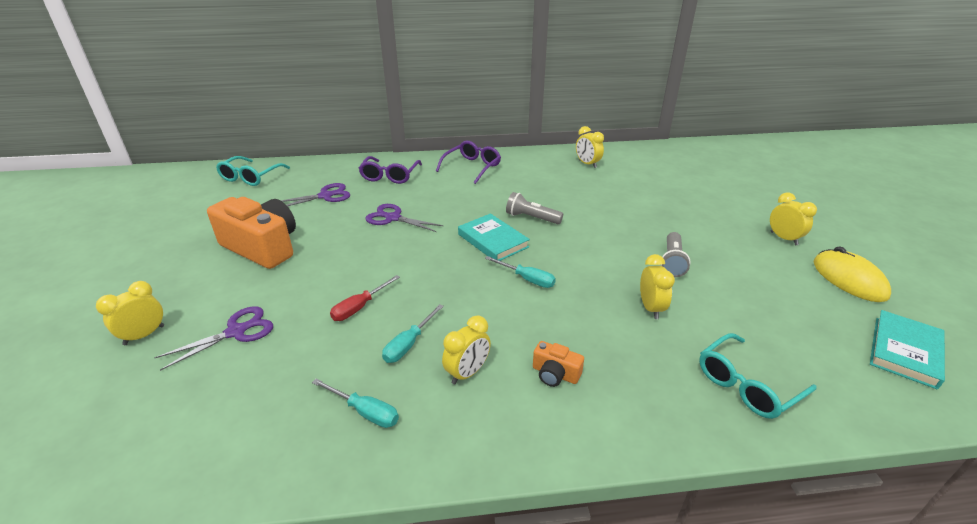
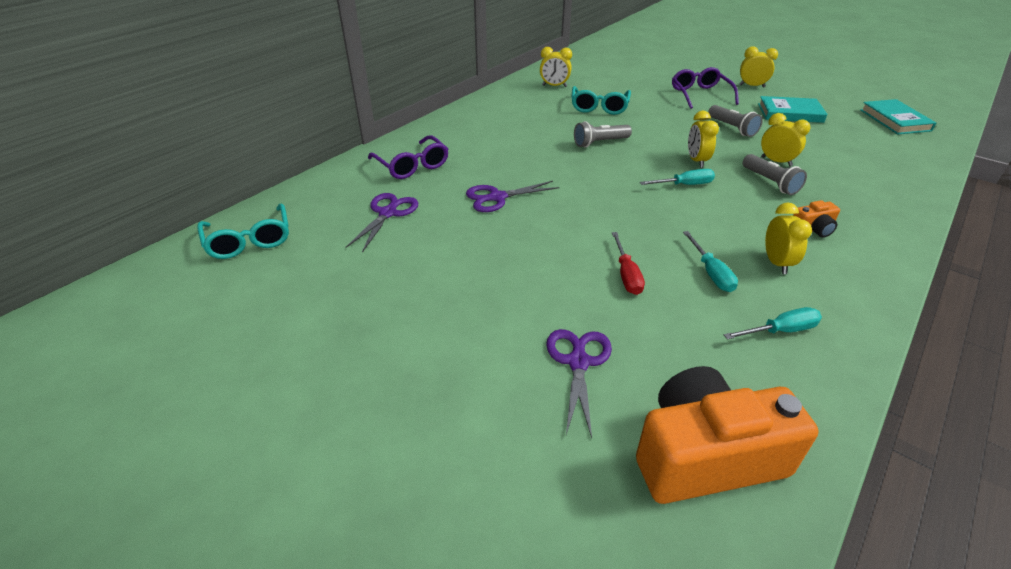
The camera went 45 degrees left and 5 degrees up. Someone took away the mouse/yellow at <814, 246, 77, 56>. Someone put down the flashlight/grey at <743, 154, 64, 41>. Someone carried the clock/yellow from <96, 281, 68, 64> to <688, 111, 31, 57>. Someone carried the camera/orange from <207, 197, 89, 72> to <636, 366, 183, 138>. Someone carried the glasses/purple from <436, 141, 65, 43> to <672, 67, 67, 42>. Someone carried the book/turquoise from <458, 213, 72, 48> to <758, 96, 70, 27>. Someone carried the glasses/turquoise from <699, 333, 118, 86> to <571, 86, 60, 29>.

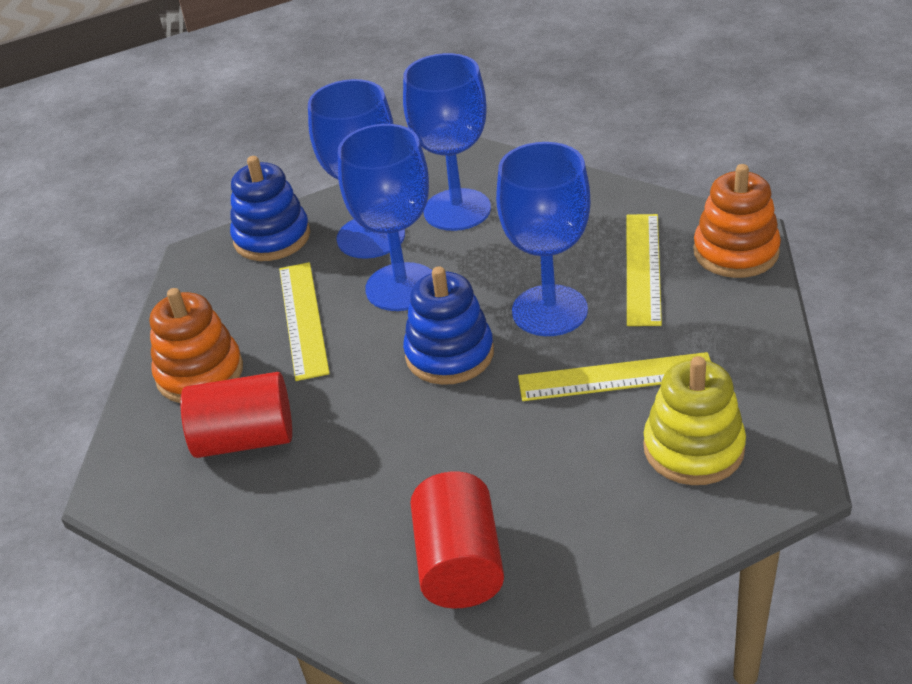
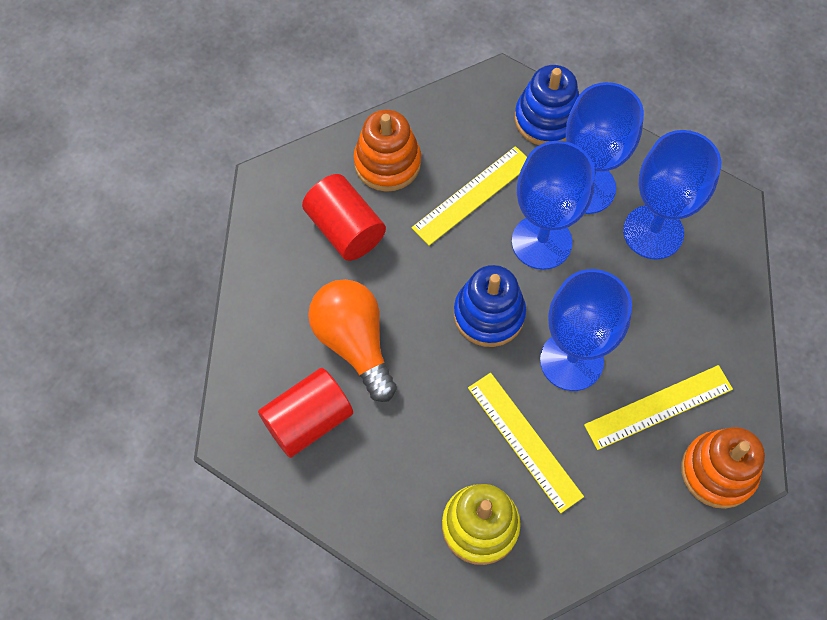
The camera went 55 degrees right and 25 degrees up. Someone put down the light bulb/orange at <308, 279, 89, 123>.

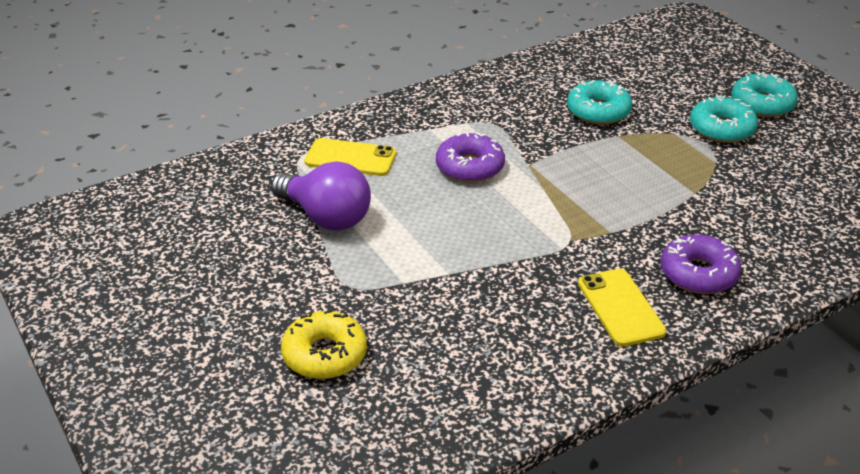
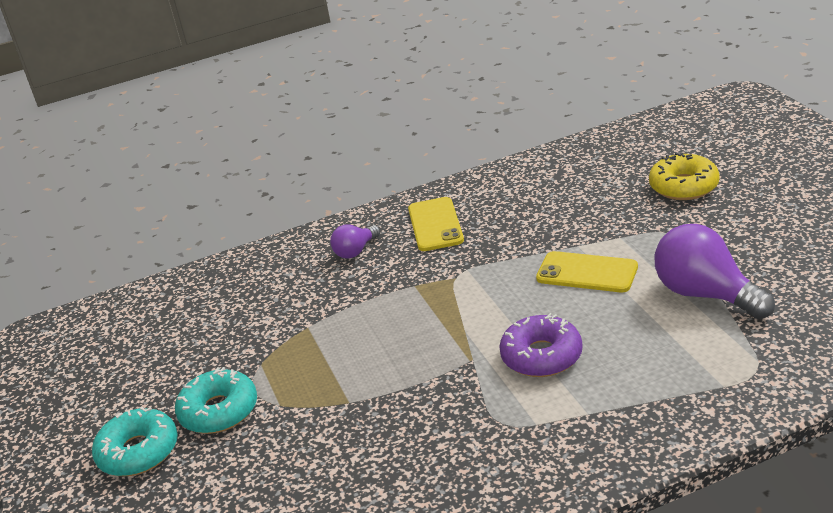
The camera went 165 degrees left and 5 degrees down. Someone took away the donut/turquoise at <567, 80, 65, 45>. Someone carried the phone/yellow from <304, 138, 92, 38> to <536, 251, 102, 41>. Someone swapped the donut/purple at <661, 234, 81, 60> for the light bulb/purple at <330, 224, 50, 35>.

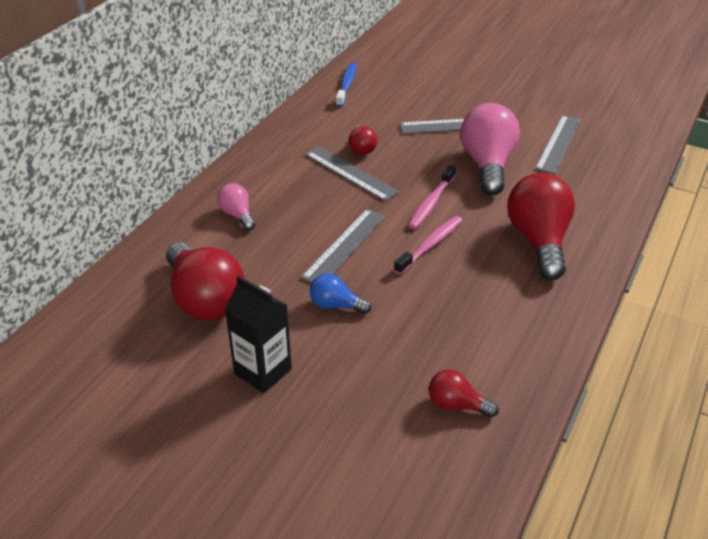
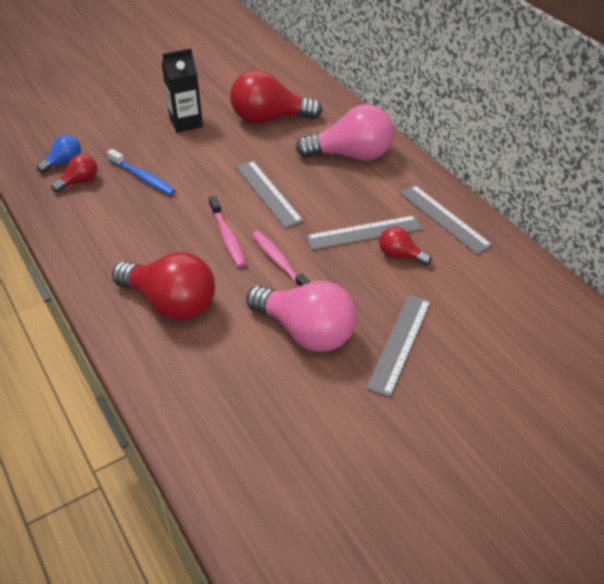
The camera went 120 degrees right and 5 degrees up. Someone carried the light bulb/blue from <310, 273, 61, 41> to <37, 135, 44, 38>. Someone carried the toothbrush/blue from <336, 63, 20, 44> to <107, 149, 69, 46>. Someone carried the ruler/grey from <535, 115, 46, 59> to <400, 185, 93, 70>. Someone scaled the light bulb/pink at <217, 183, 39, 47> by 2.01.

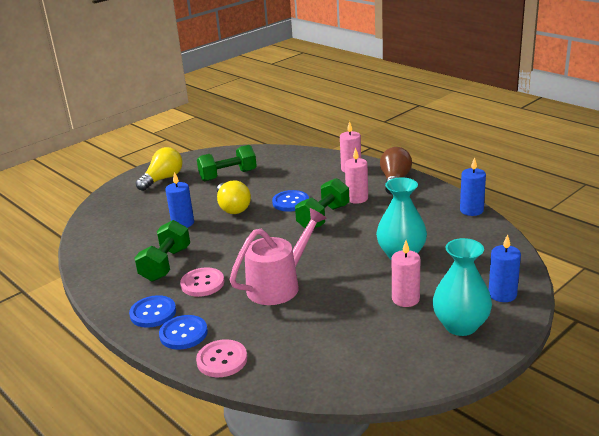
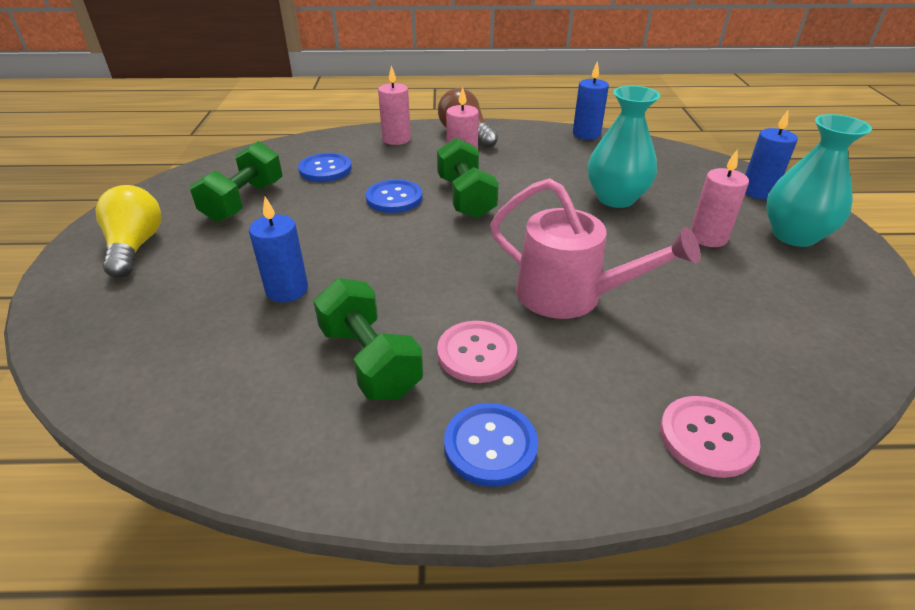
The camera went 50 degrees left and 10 degrees up. Someone took away the light bulb/yellow at <217, 180, 34, 34>. Someone carried the button/blue from <159, 315, 49, 35> to <298, 153, 54, 29>. Someone rotated the watering can/pink at <230, 208, 97, 97> by 120 degrees clockwise.

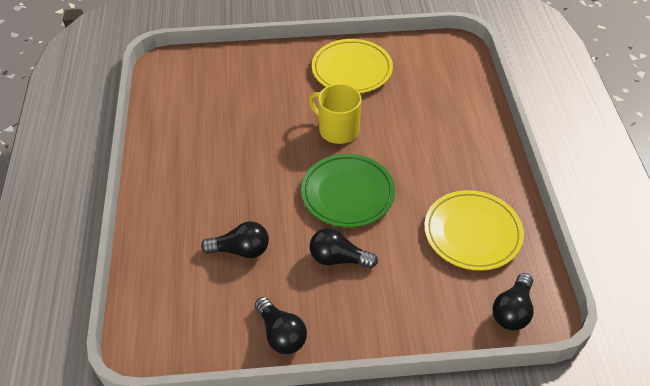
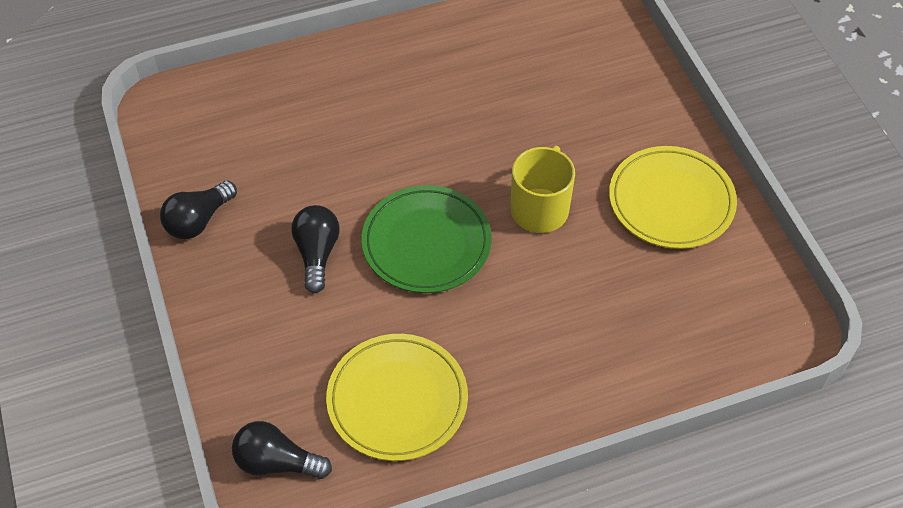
The camera went 75 degrees right and 5 degrees up. Someone took away the light bulb/black at <201, 221, 68, 37>.

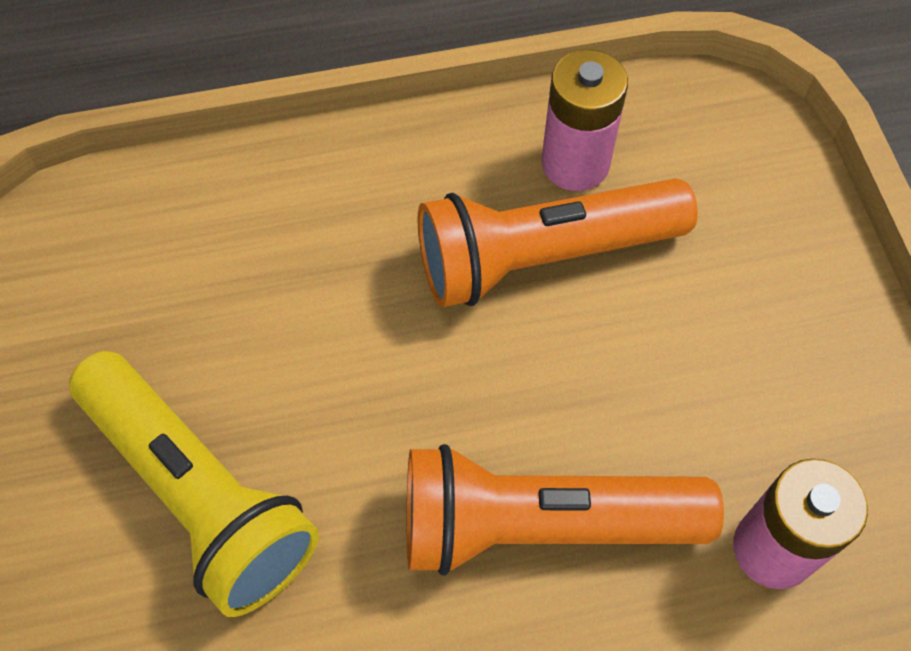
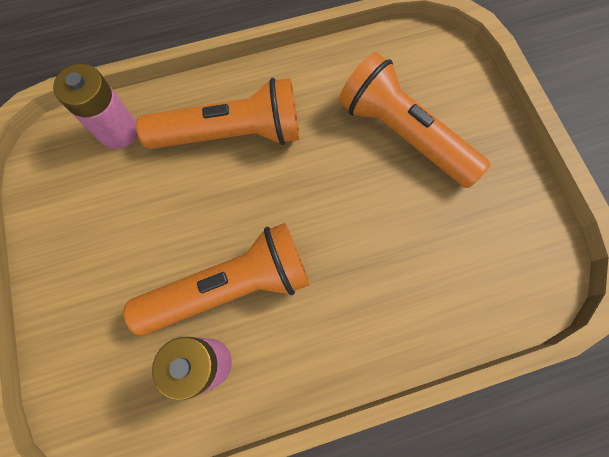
The camera went 175 degrees right and 10 degrees up. Someone repainted the flashlight/yellow at <69, 351, 250, 266>, which became the flashlight/orange at <339, 52, 151, 136>.

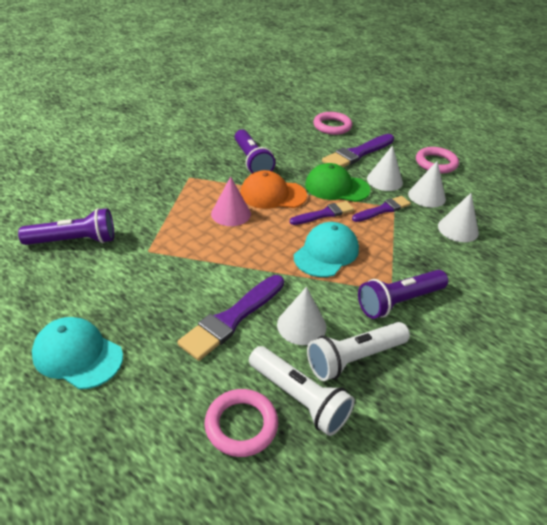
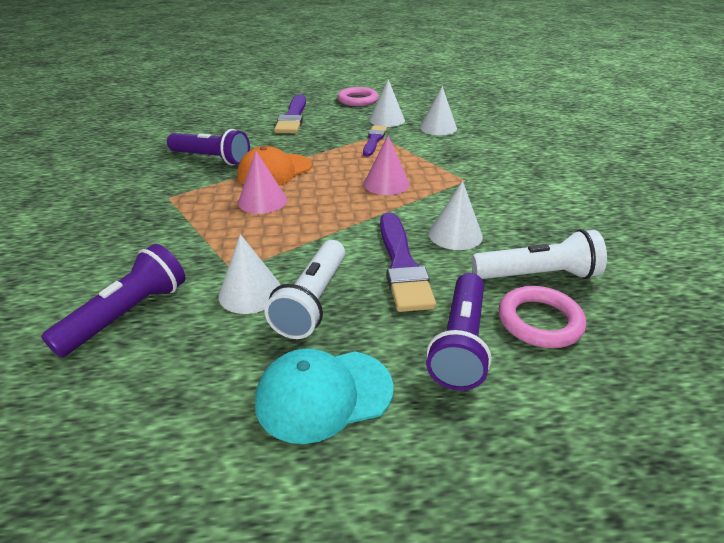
The camera went 45 degrees left and 5 degrees down. Someone took away the brush/purple at <289, 201, 65, 24>. Someone took away the cap/green at <305, 163, 65, 39>. Someone took away the ring/pink at <313, 112, 39, 23>. Someone carried the flashlight/white from <307, 322, 103, 59> to <265, 240, 80, 99>. Someone carried the flashlight/purple from <358, 270, 90, 49> to <427, 273, 65, 118>. Someone carried the cone/white from <367, 145, 36, 46> to <218, 234, 62, 80>. Someone swapped the cap/turquoise at <294, 222, 65, 55> for the cone/pink at <364, 136, 45, 59>.

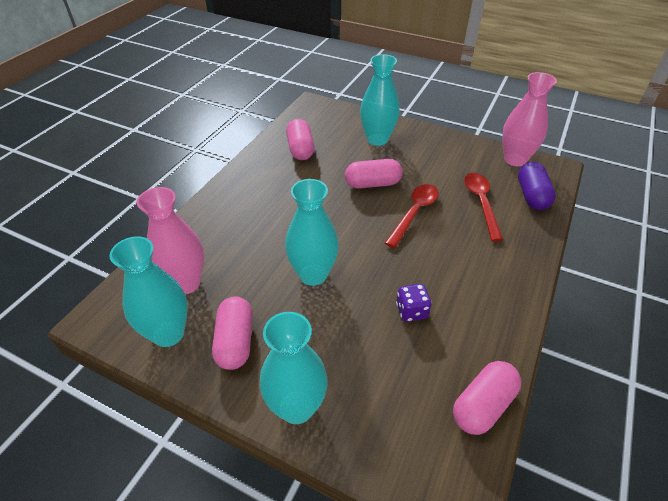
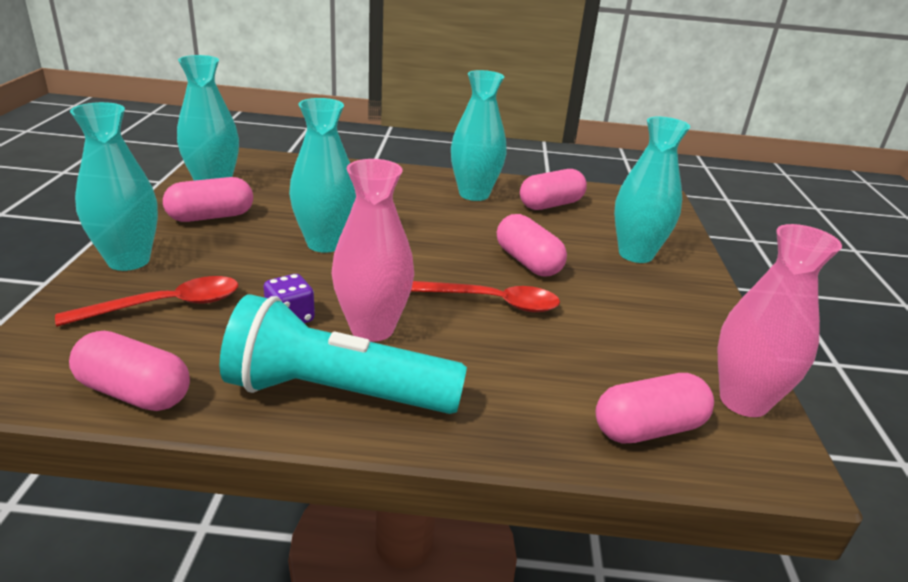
The camera went 65 degrees right and 15 degrees down. Someone put down the flashlight/turquoise at <220, 294, 247, 120>. Someone put down the vase/turquoise at <451, 70, 56, 131>. Someone carried the vase/pink from <136, 187, 68, 107> to <332, 159, 82, 183>. Someone carried the spoon/red from <464, 173, 39, 68> to <55, 276, 183, 51>. Someone repainted the capsule/purple at <518, 162, 38, 48>, which became the capsule/pink at <596, 373, 118, 71>.

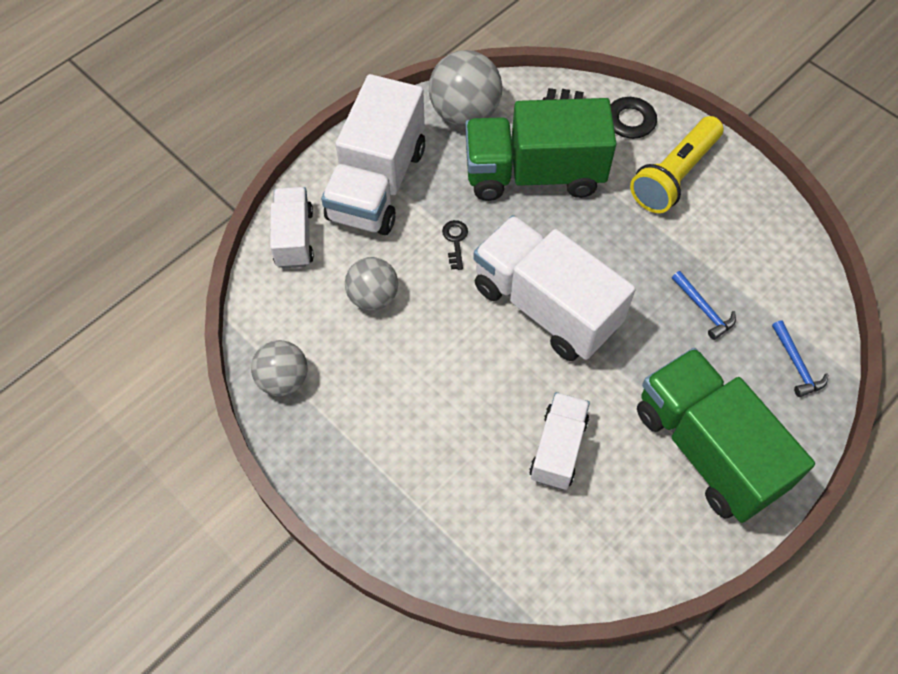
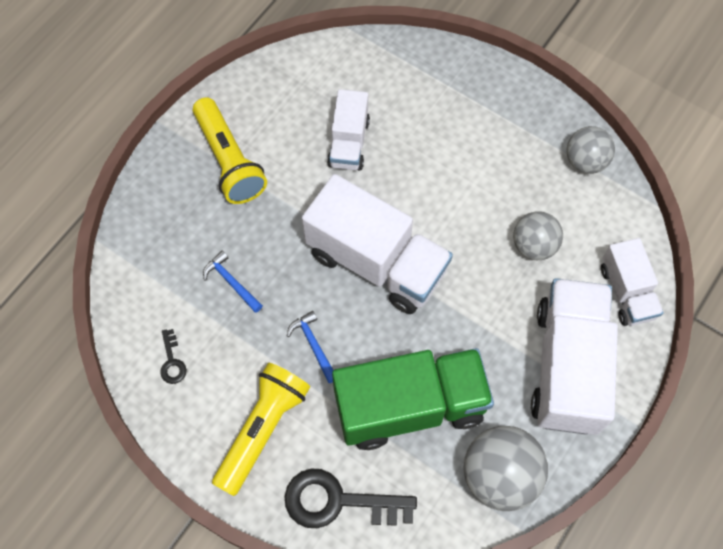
The camera went 170 degrees right and 5 degrees up. Someone carried the key/black from <442, 220, 26, 50> to <160, 329, 27, 55>. Someone carried the hammer/blue from <772, 320, 56, 77> to <287, 311, 46, 72>. Someone swapped the truck/green at <637, 348, 178, 175> for the flashlight/yellow at <193, 97, 74, 107>.

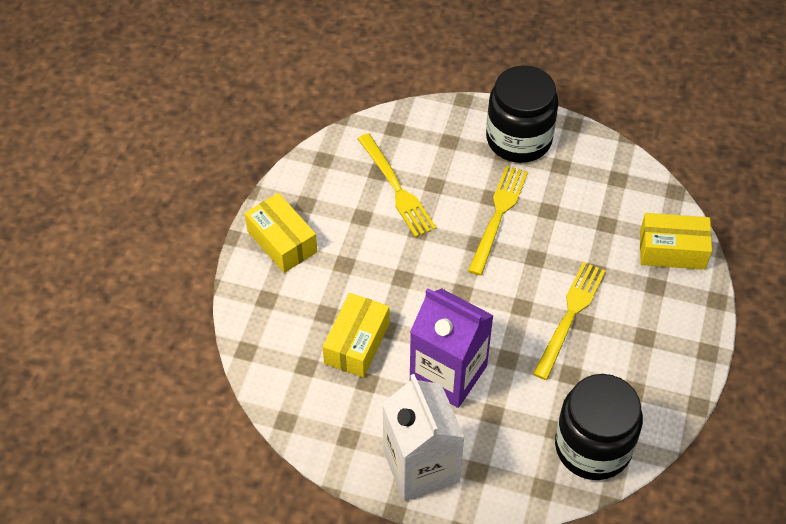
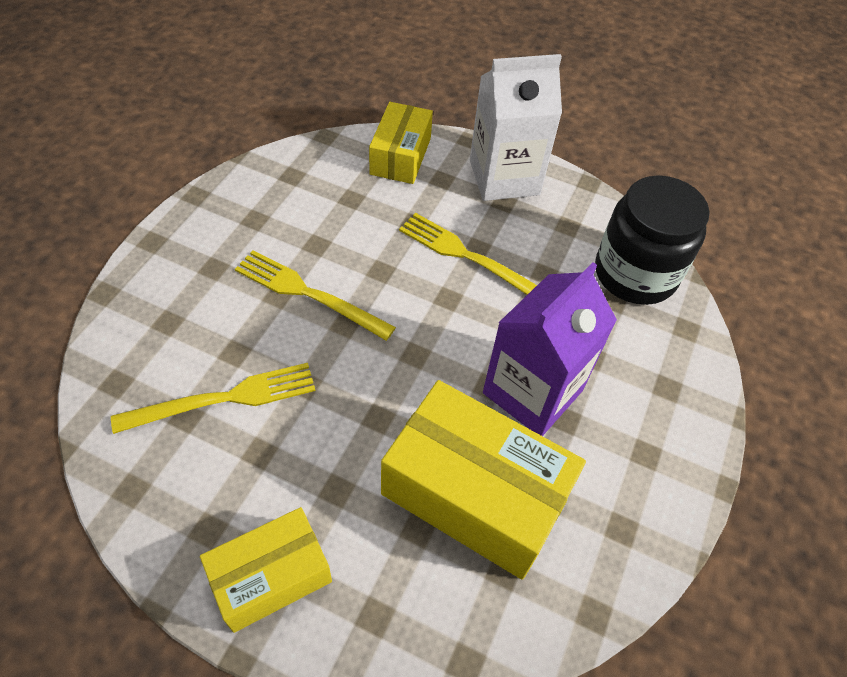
The camera went 85 degrees left and 0 degrees up. Someone took away the jar/black at <486, 65, 72, 98>. Someone carried the carton/white from <382, 374, 83, 127> to <470, 54, 92, 147>. Someone scaled the box/yellow at <322, 293, 67, 85> by 1.66.

